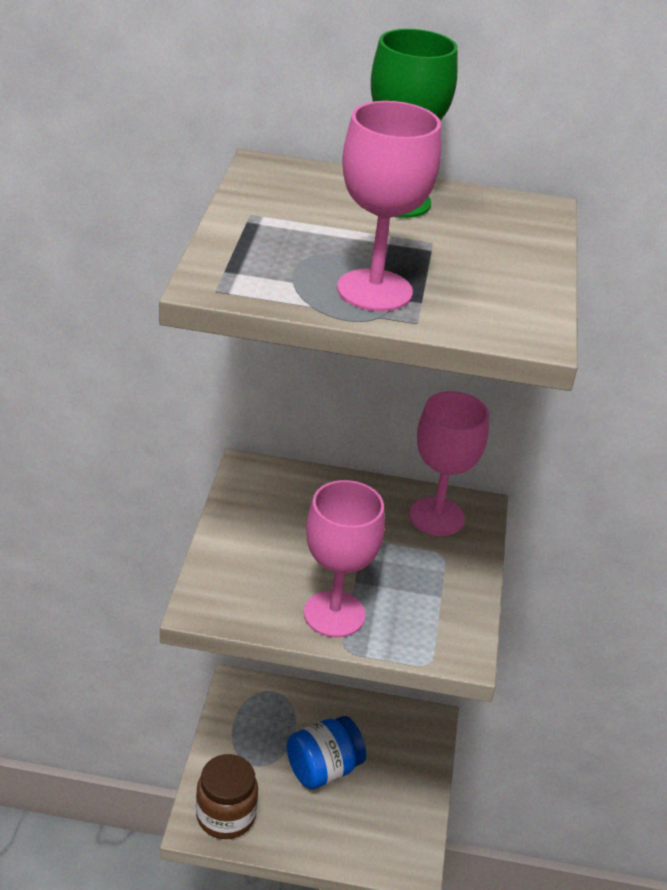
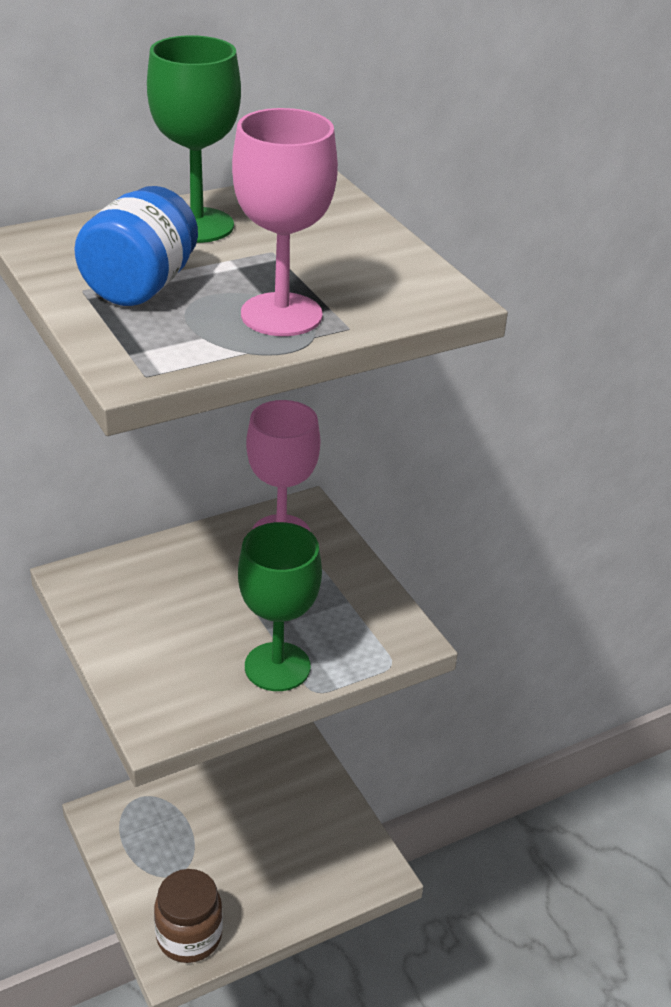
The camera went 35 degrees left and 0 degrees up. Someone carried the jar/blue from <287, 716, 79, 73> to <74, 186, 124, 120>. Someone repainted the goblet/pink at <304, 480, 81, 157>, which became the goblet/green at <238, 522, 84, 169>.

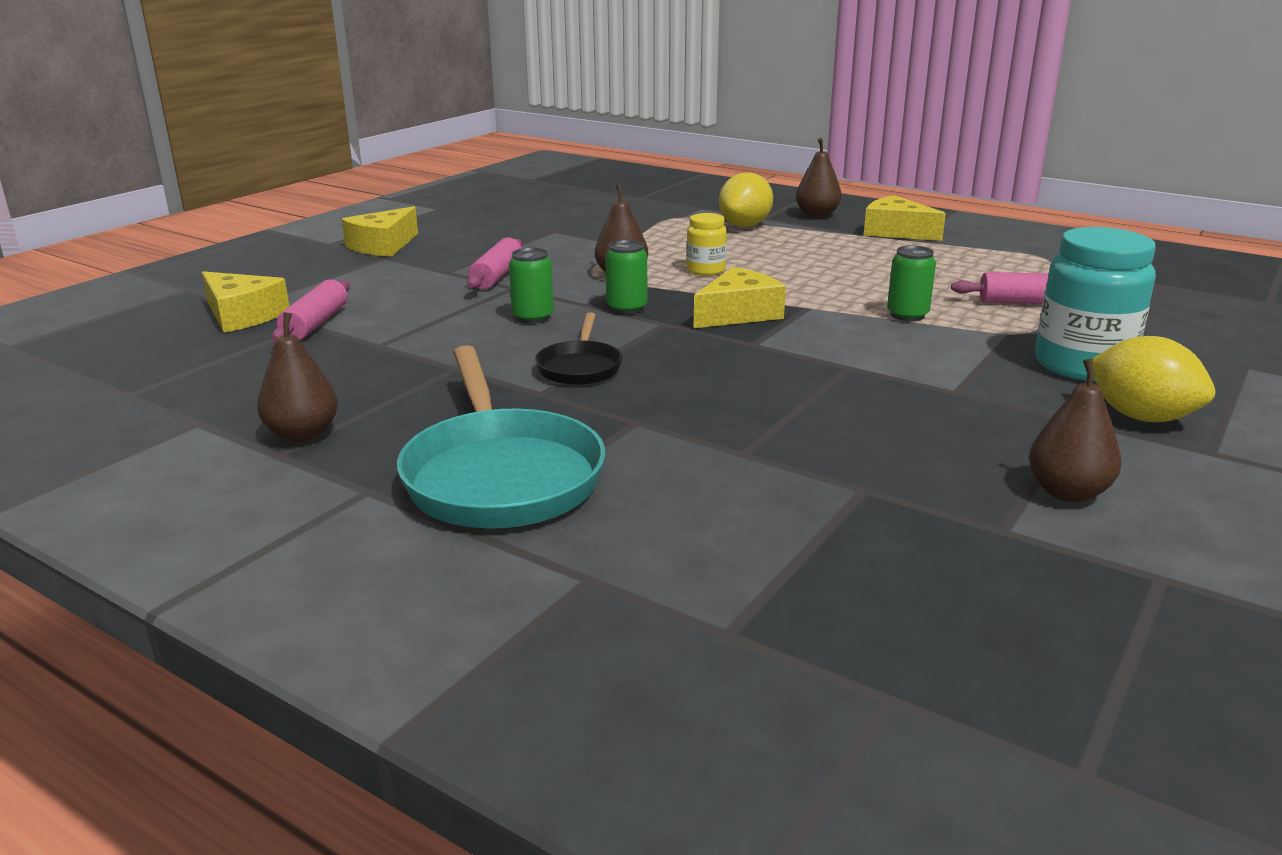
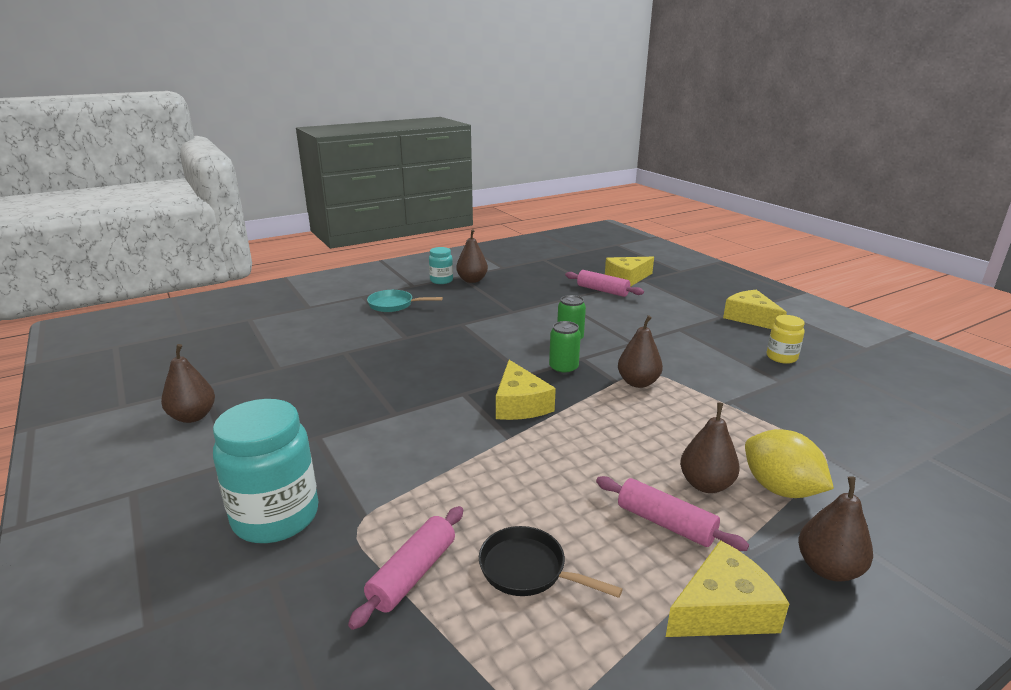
The camera went 115 degrees right and 0 degrees up. Someone took away the can/green at <887, 245, 49, 76>. Someone took away the lemon/yellow at <1092, 336, 123, 86>. Someone put down the jar/turquoise at <429, 247, 24, 37>. Someone put down the pear/brown at <680, 402, 60, 91>. Someone carried the rolling pin/pink from <467, 237, 55, 52> to <596, 476, 153, 75>. Someone carried the pan/black from <535, 312, 88, 73> to <479, 526, 144, 72>. Someone carried the jar/yellow from <686, 213, 41, 63> to <767, 315, 38, 49>. Someone scaled the pan/turquoise at <397, 345, 208, 184> by 0.53.

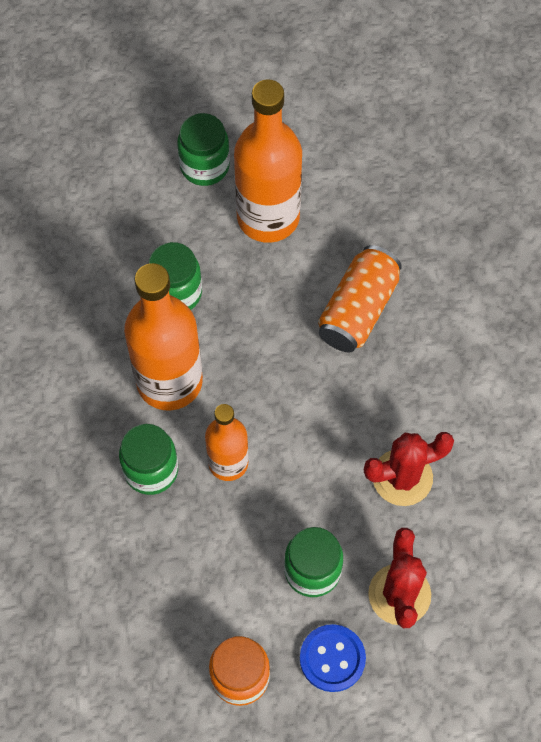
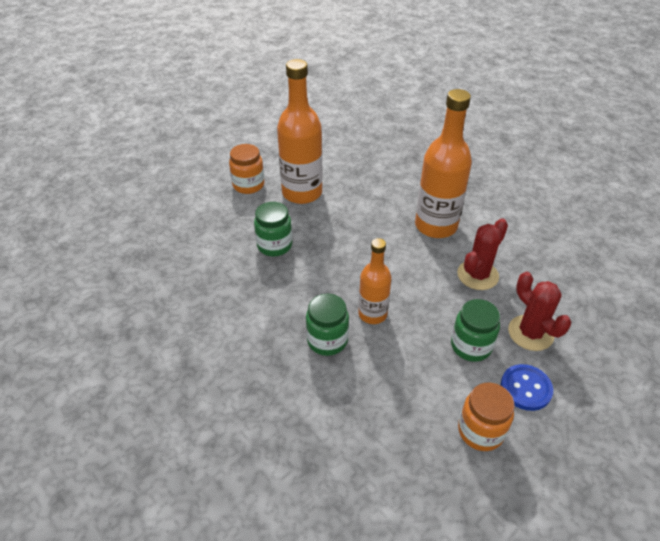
The camera went 30 degrees left and 20 degrees down. Someone took away the can/orange at <318, 245, 84, 107>. Someone carried the bottle/orange from <124, 263, 79, 148> to <415, 89, 57, 149>. Someone repainted the jar/green at <177, 113, 53, 73>, which became the jar/orange at <229, 144, 35, 50>.

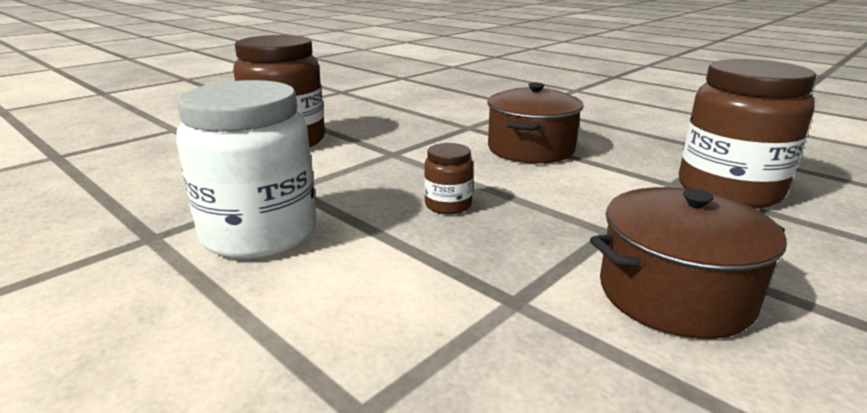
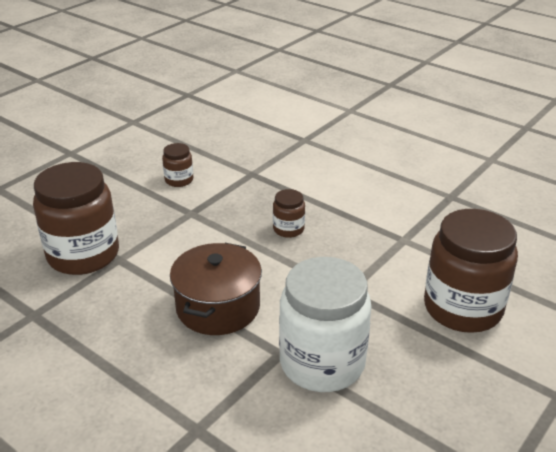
The camera went 175 degrees right and 10 degrees up. Someone carried the jar/white from <176, 80, 141, 179> to <279, 257, 93, 135>. Someone swapped the pot/brown at <590, 187, 197, 152> for the jar/brown at <162, 143, 31, 44>.

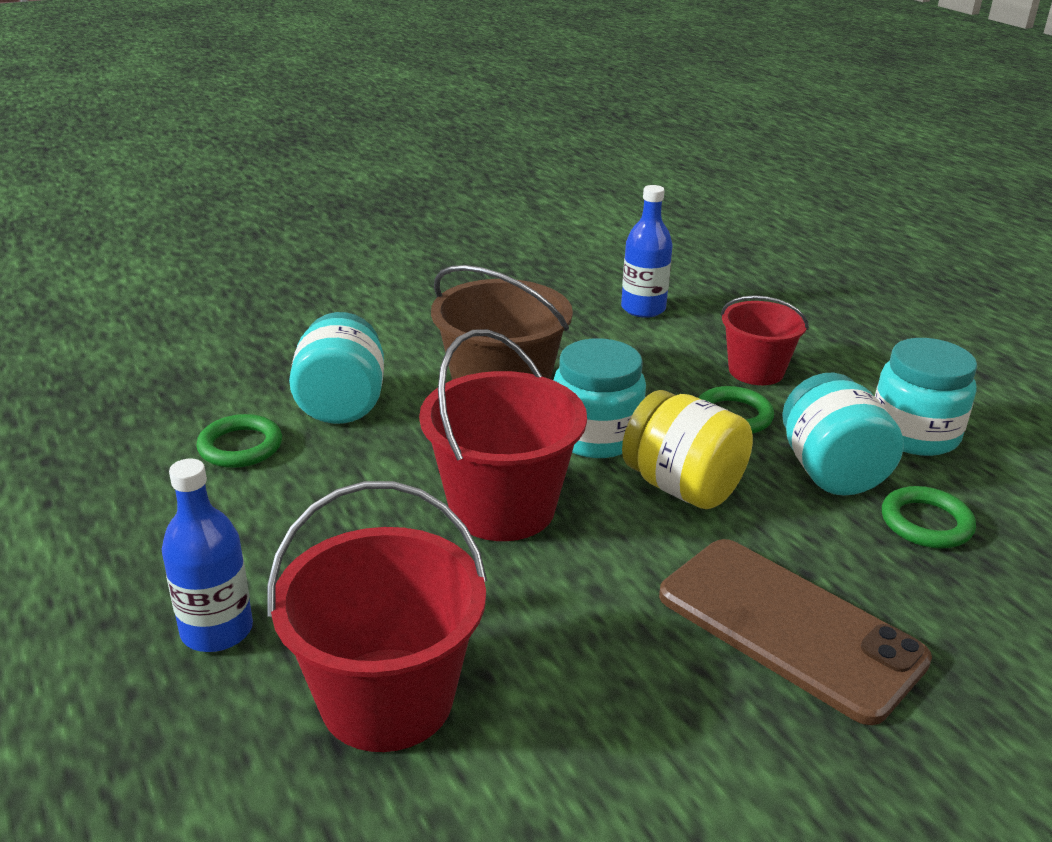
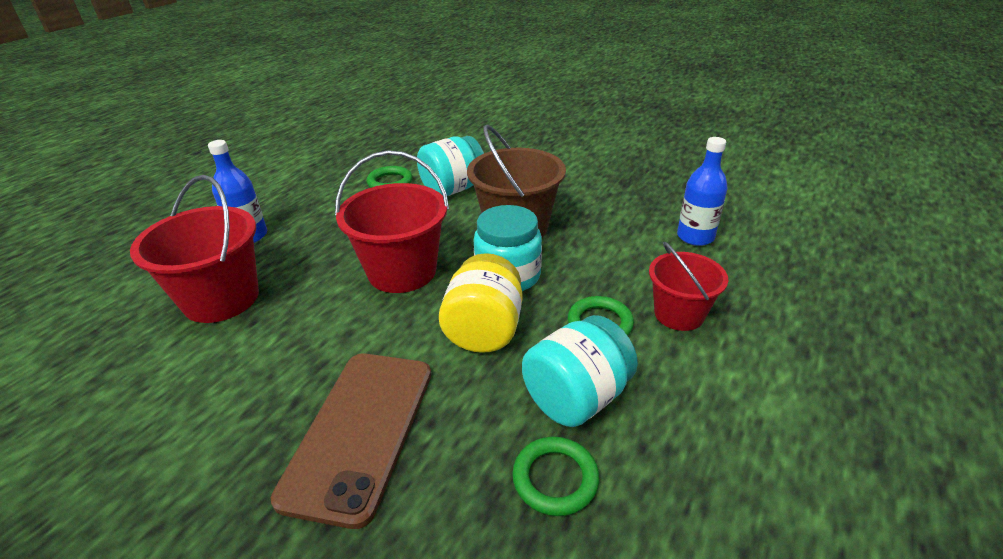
The camera went 60 degrees right and 5 degrees up. Someone took away the jar/turquoise at <875, 338, 102, 118>.

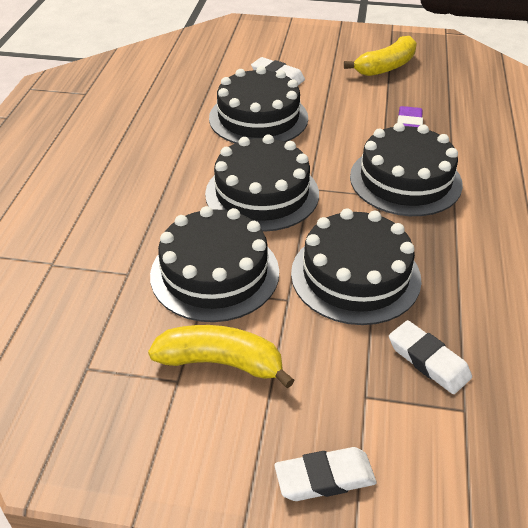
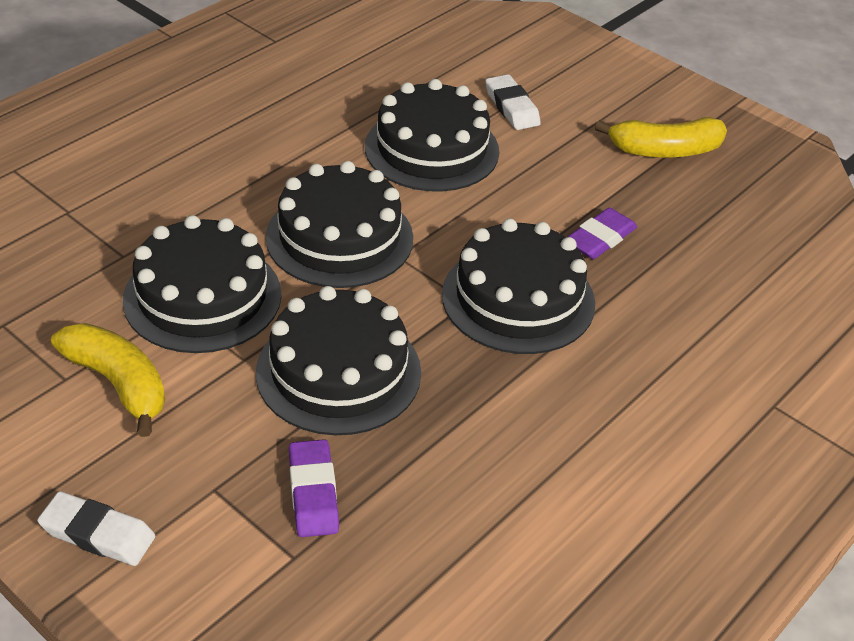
The camera went 30 degrees right and 0 degrees up. Someone repainted the eraser/white at <389, 320, 83, 74>, which became the eraser/purple at <289, 439, 50, 98>.

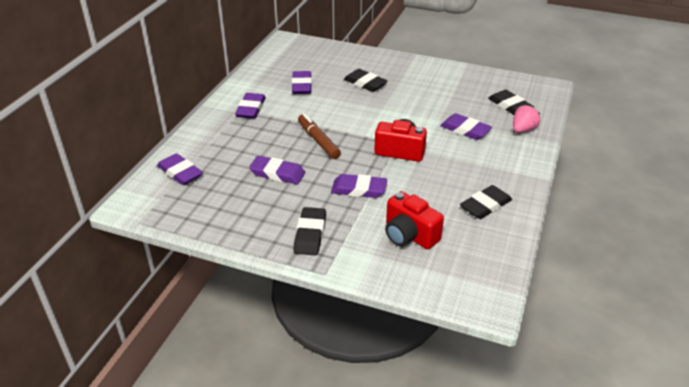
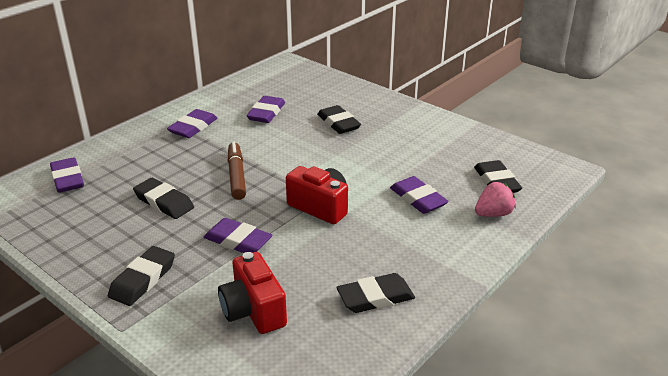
The camera went 20 degrees right and 5 degrees down. Someone repainted the eraser/purple at <249, 156, 56, 28>, which became the eraser/black at <133, 178, 61, 41>.

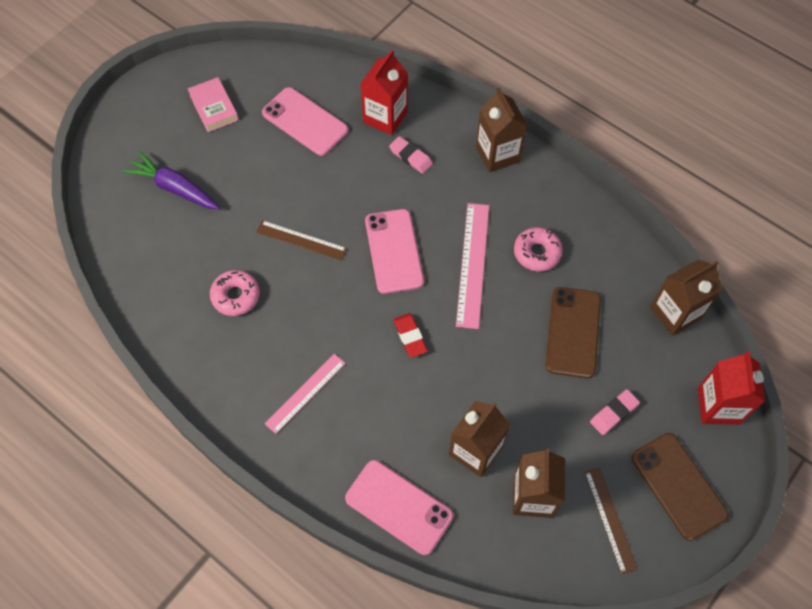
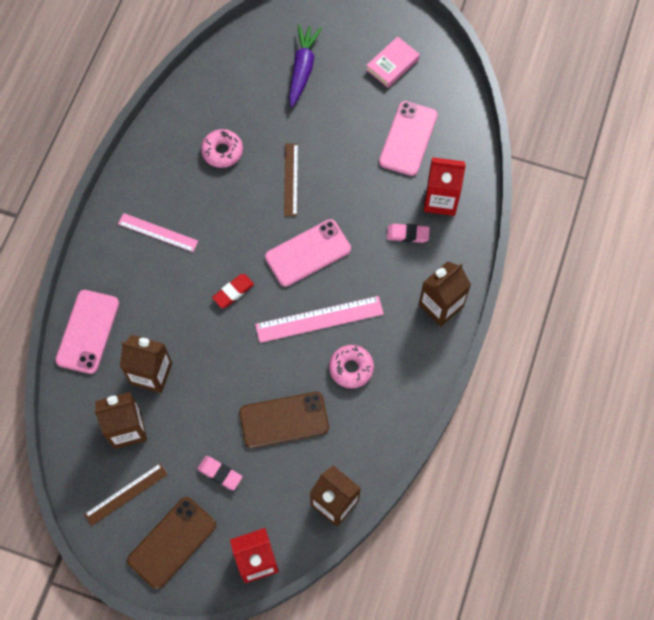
The camera went 70 degrees right and 5 degrees up. Someone rotated the eraser/pink at <389, 136, 44, 38> by 75 degrees clockwise.

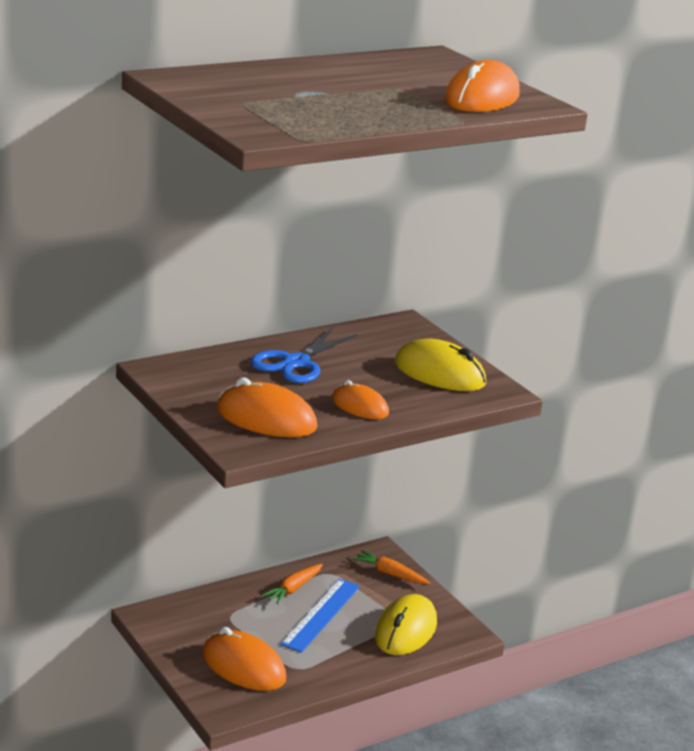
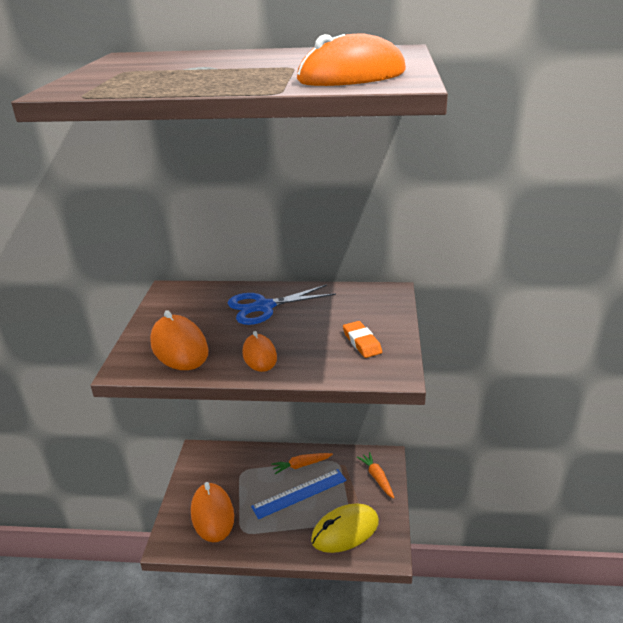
The camera went 40 degrees right and 5 degrees up. Someone swapped the mouse/yellow at <394, 339, 92, 52> for the eraser/orange at <343, 321, 39, 37>.

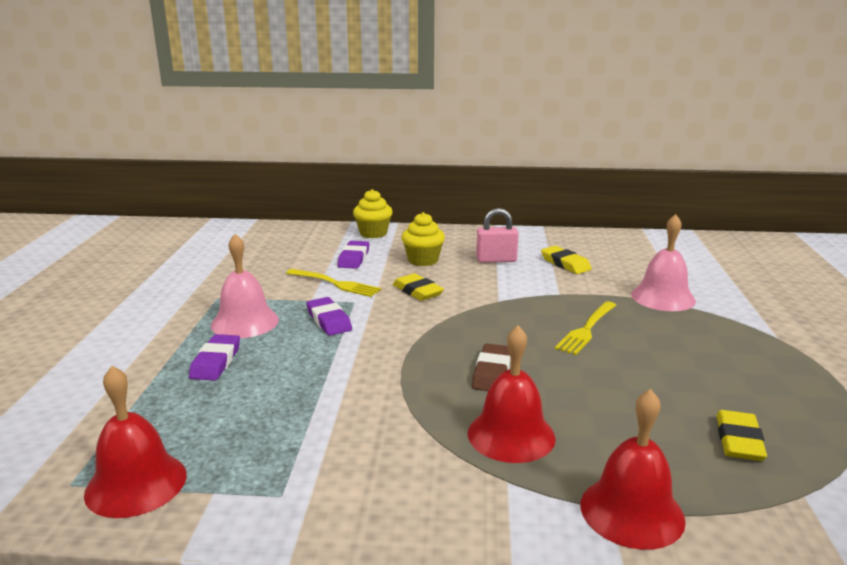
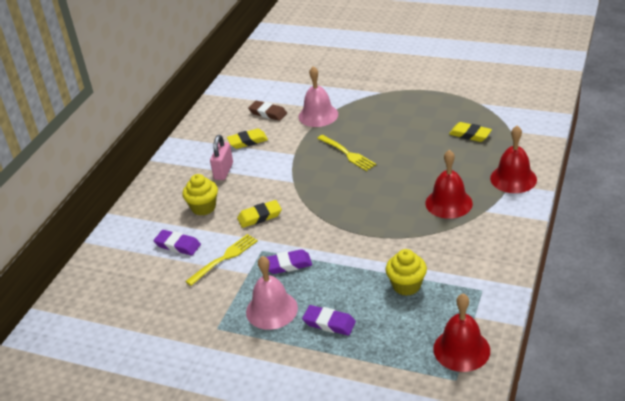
The camera went 70 degrees left and 15 degrees up. Someone carried the cupcake/yellow from <353, 189, 40, 49> to <386, 249, 41, 47>. Someone carried the eraser/brown from <472, 344, 39, 47> to <248, 101, 39, 20>.

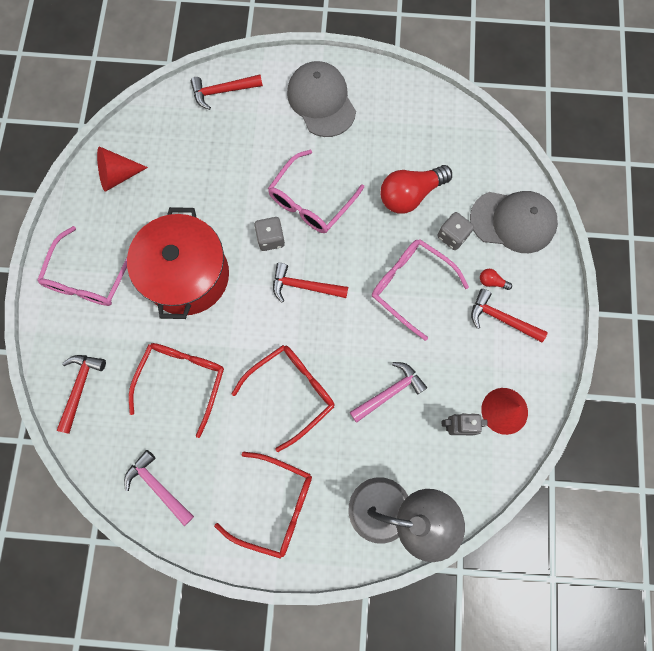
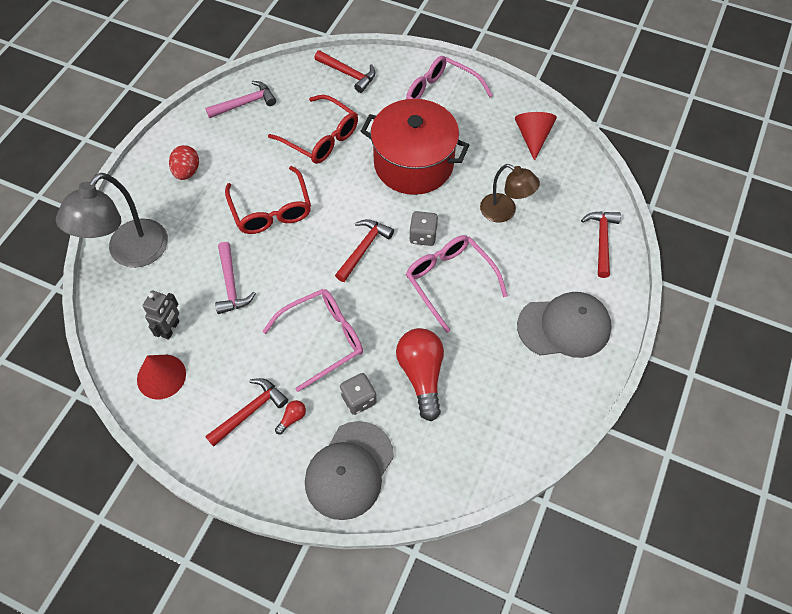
The camera went 110 degrees right and 15 degrees down. Someone put down the lamp/brown at <480, 164, 60, 58>. Someone swapped the glasses/red at <214, 452, 98, 107> for the egg/red at <169, 145, 30, 35>.

